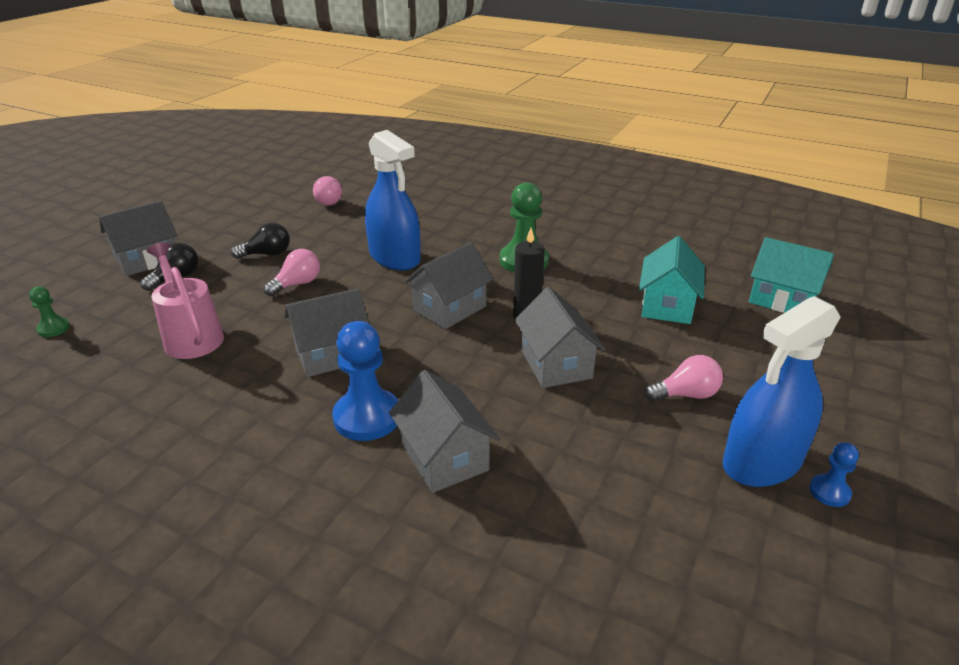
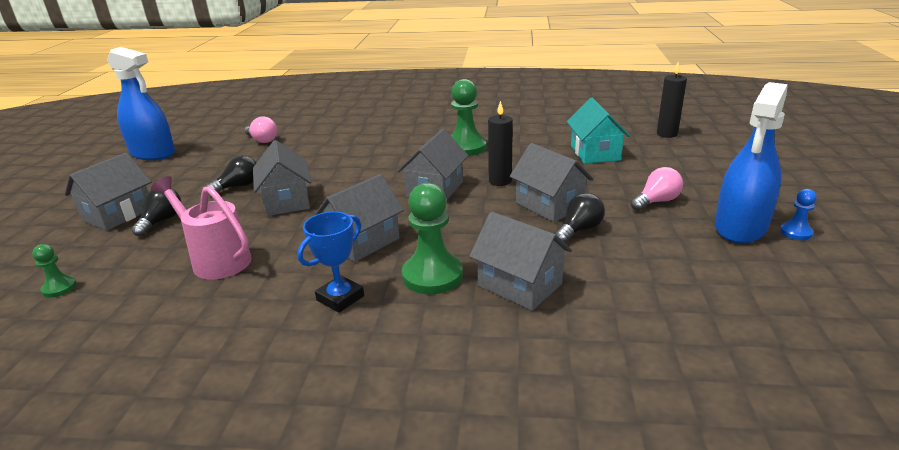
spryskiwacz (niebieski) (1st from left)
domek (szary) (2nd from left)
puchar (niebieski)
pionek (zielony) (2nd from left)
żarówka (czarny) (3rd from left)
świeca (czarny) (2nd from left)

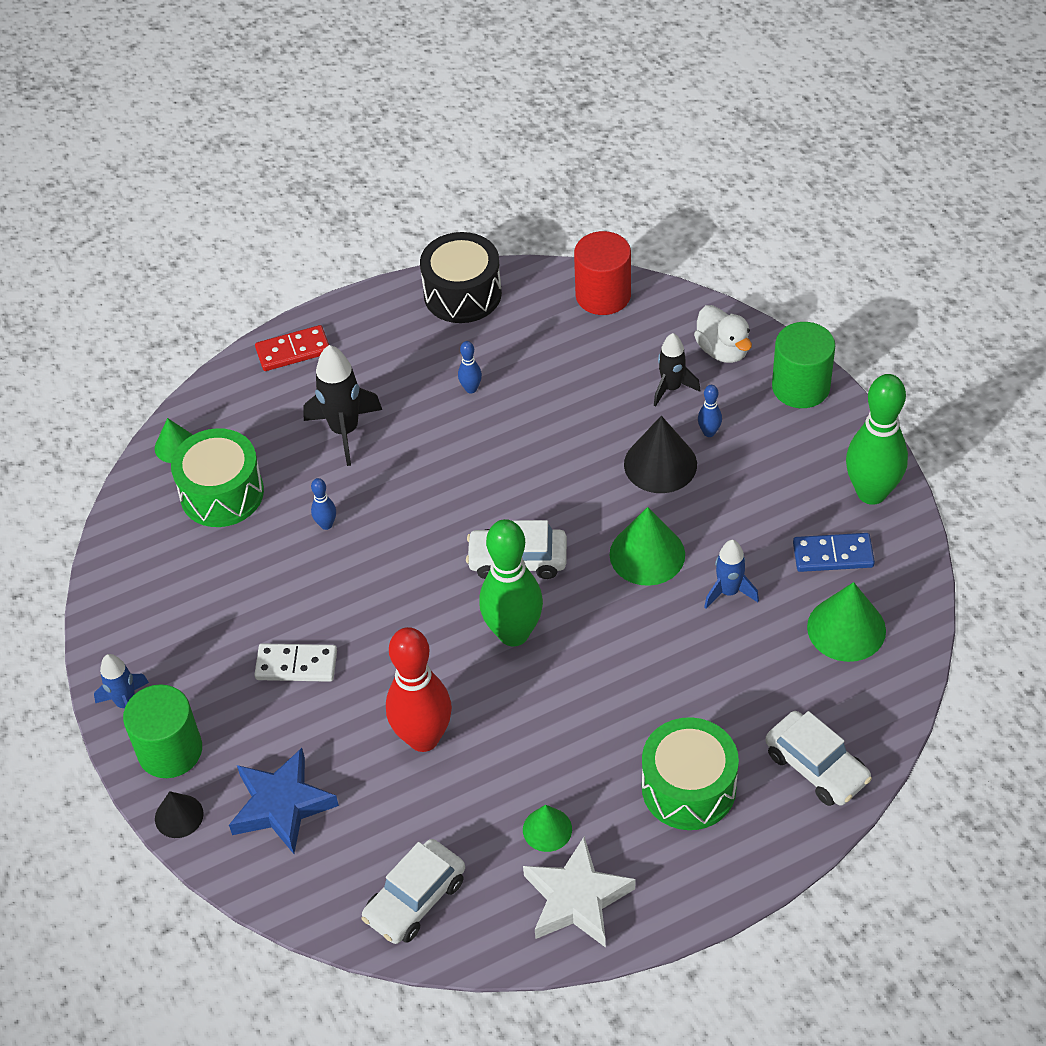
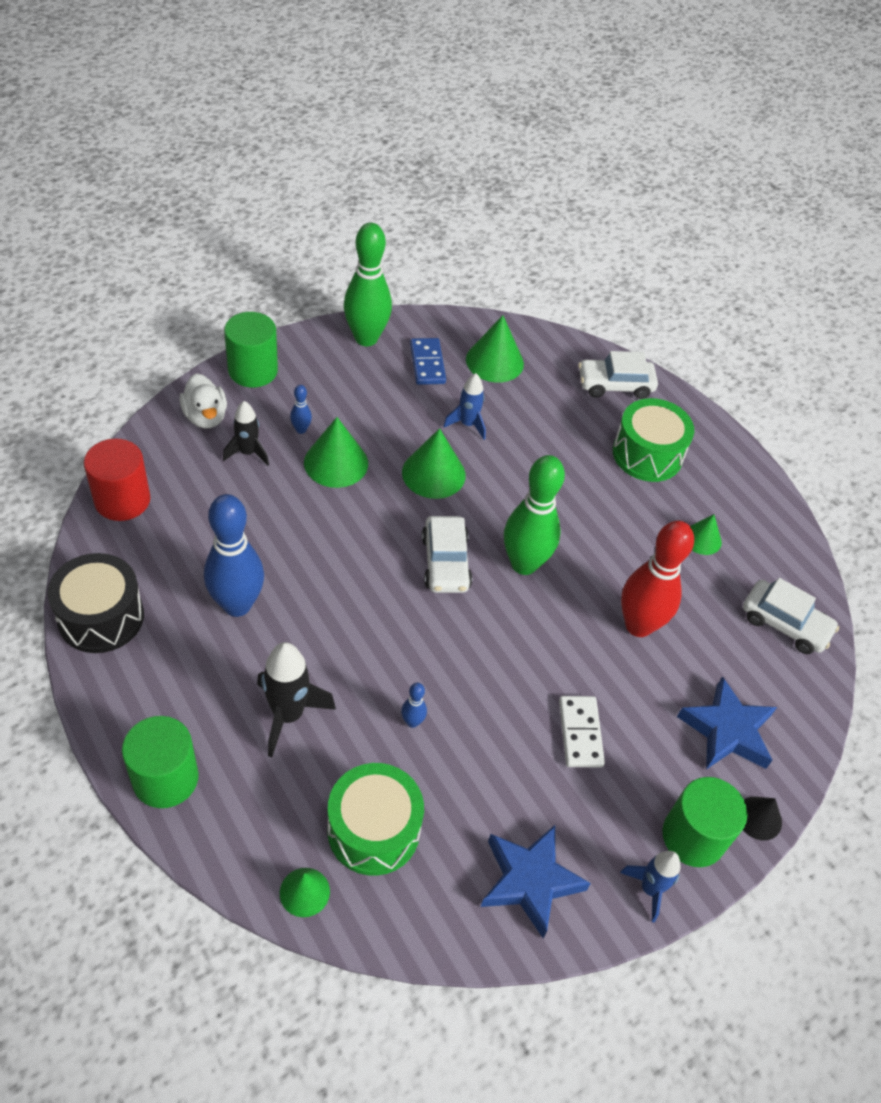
walec (zielony) (1st from left)
kaczka (biały)
kręgiel (niebieski) (1st from left)
stożek (zielony) (2nd from left)
gwiazda (niebieski) (1st from left)
samochód (biały) (2nd from left)
gwiazda (biały)

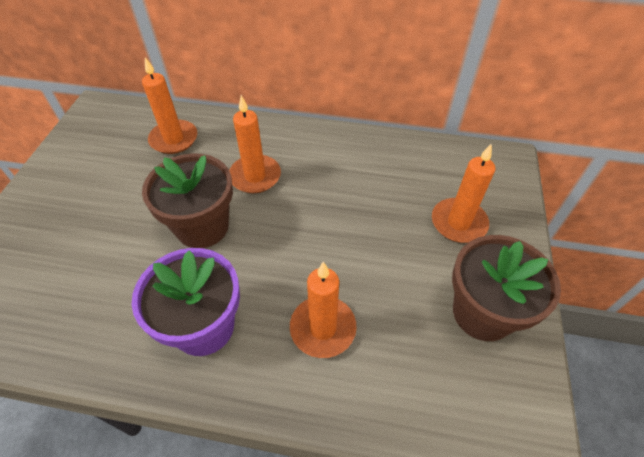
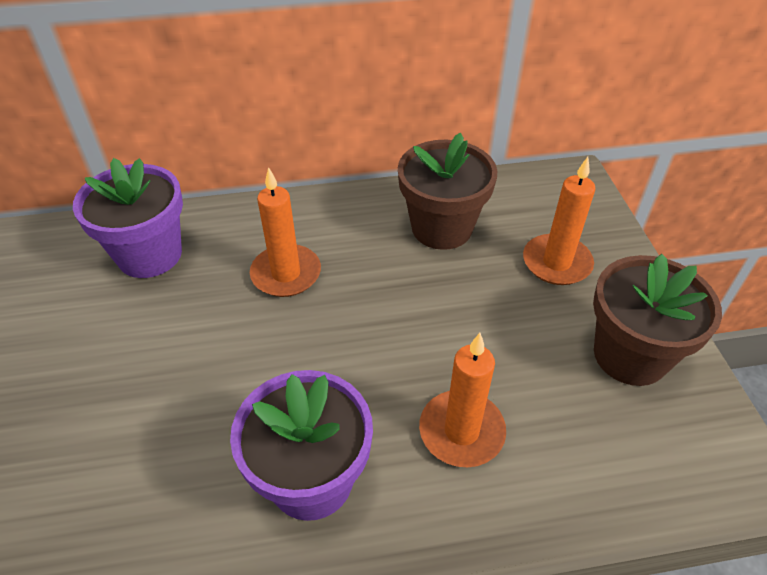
doniczka (fioletowy) (1st from left)
doniczka (brązowy) (1st from left)

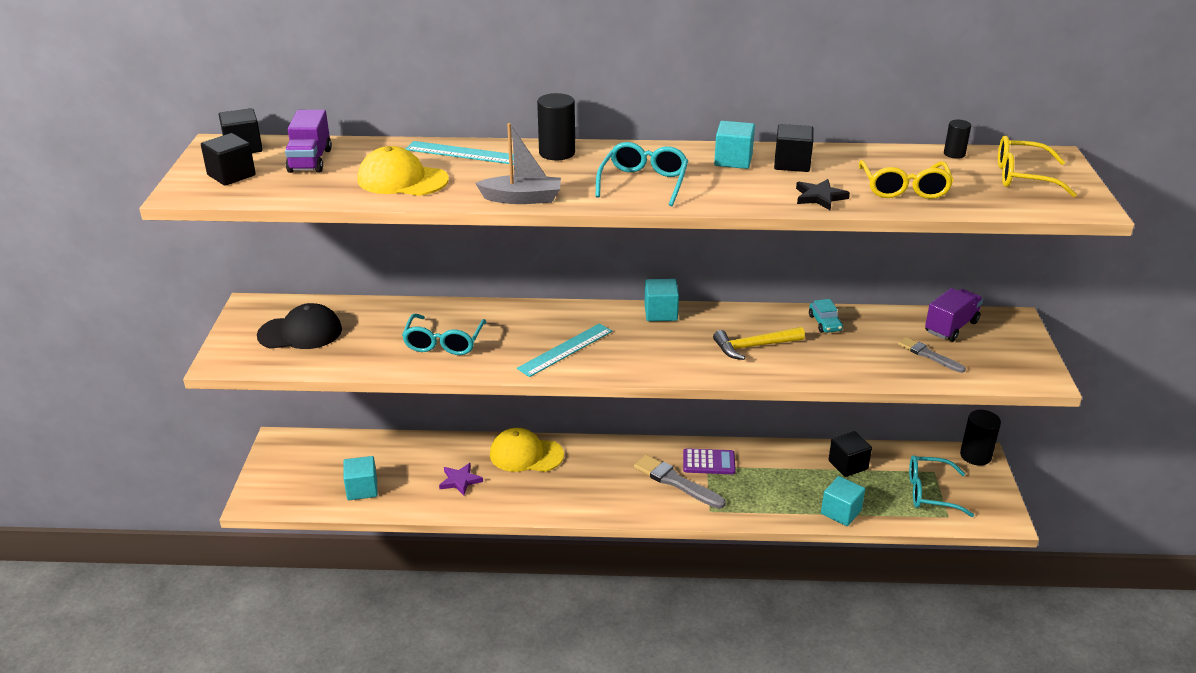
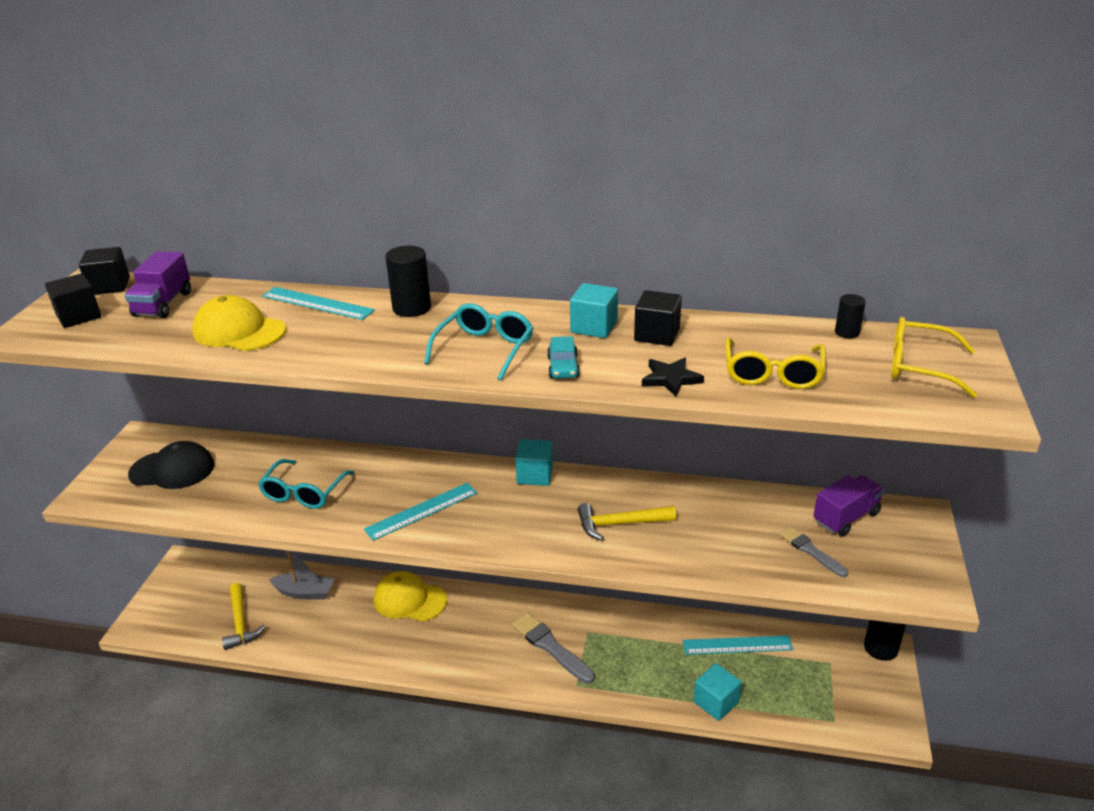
młotek (żółty) (1st from left)
łódka (szary)
samochód (turkusowy)
linijka (turkusowy) (3rd from left)
gwiazda (fioletowy)
kalkulator (fioletowy)
okulary (turkusowy) (3rd from left in the first image)

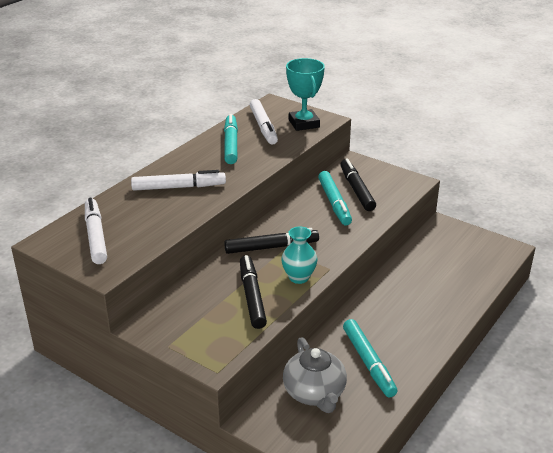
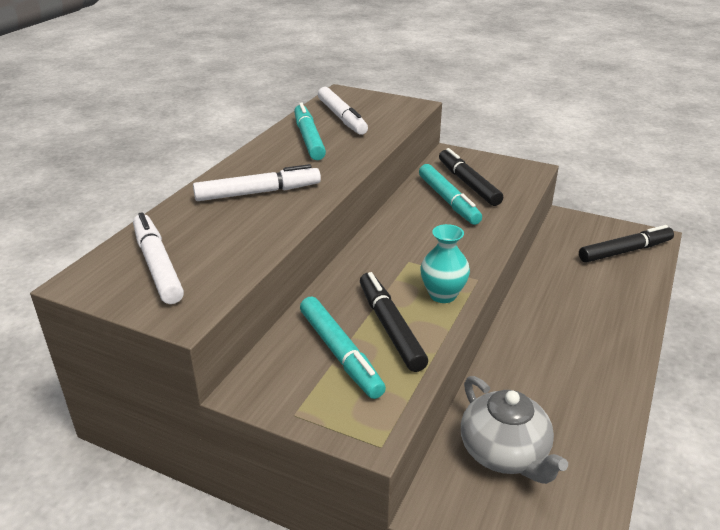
flamaster (turkusowy) (2nd from left)
flamaster (czarny) (3rd from left)
puchar (turkusowy)

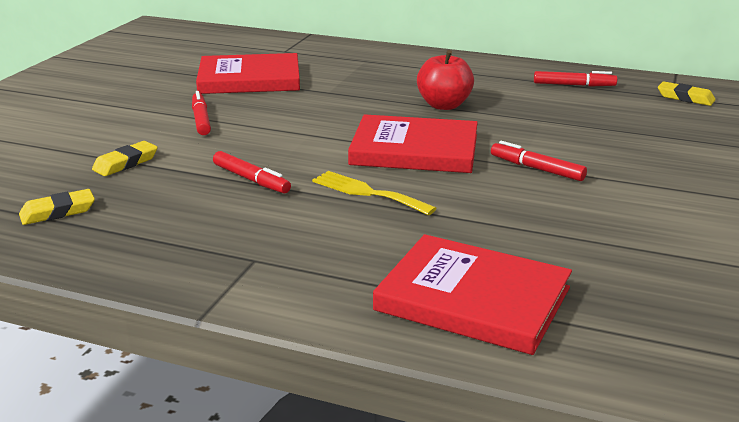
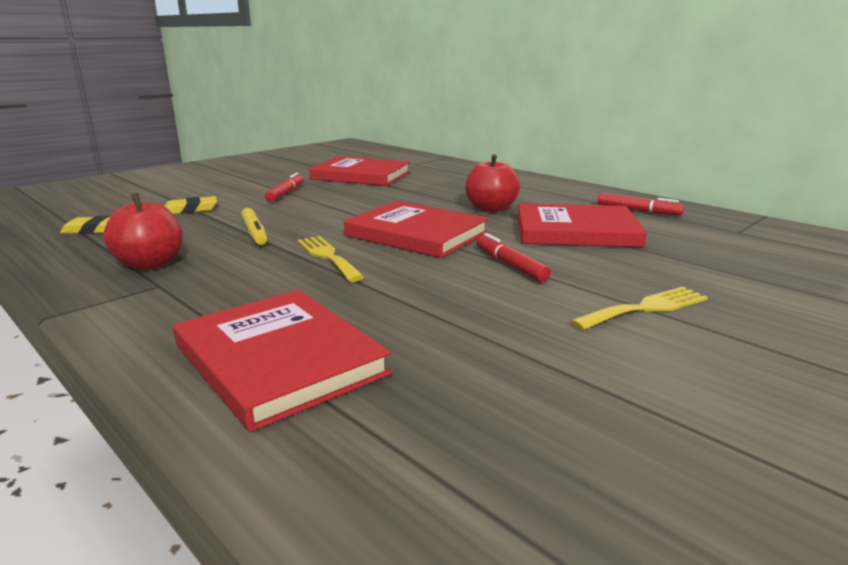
jabłko (czerwony) (1st from left)
flamaster (żółty)
książka (czerwony) (4th from left)
widelec (żółty) (2nd from left)
gumka do mazania (żółty) (3rd from left in the first image)

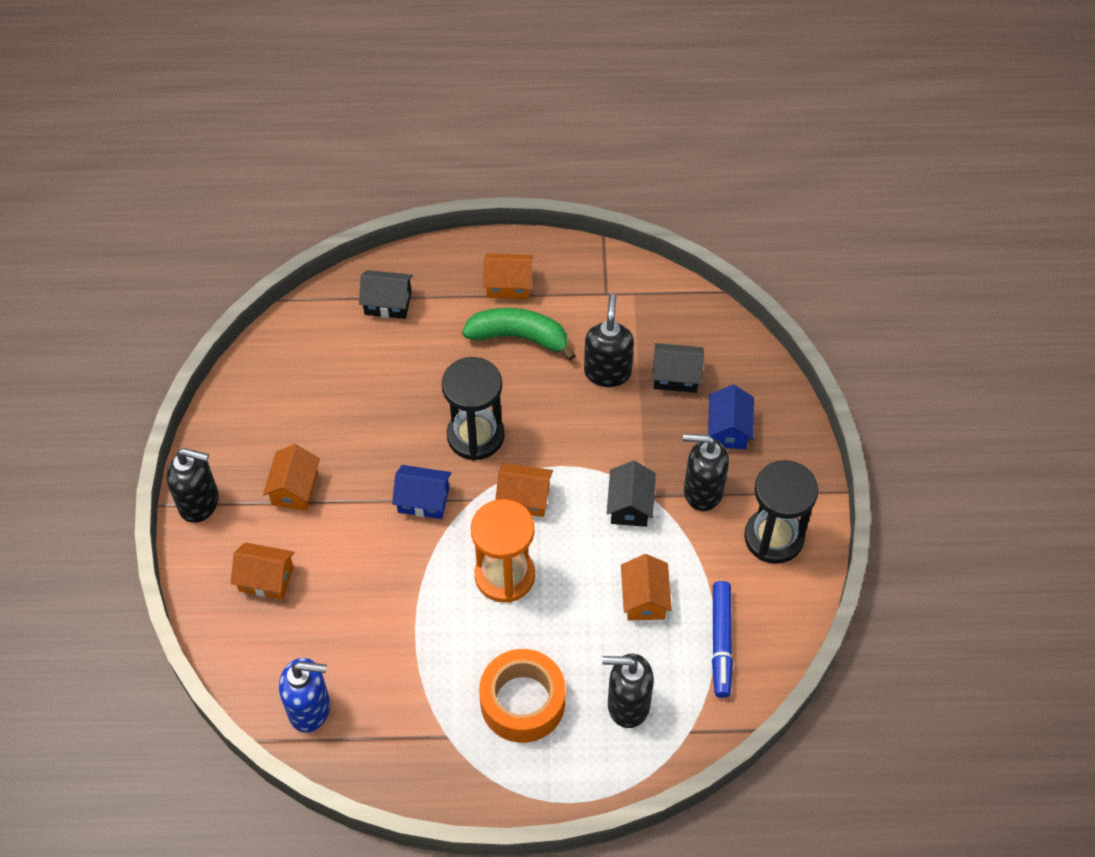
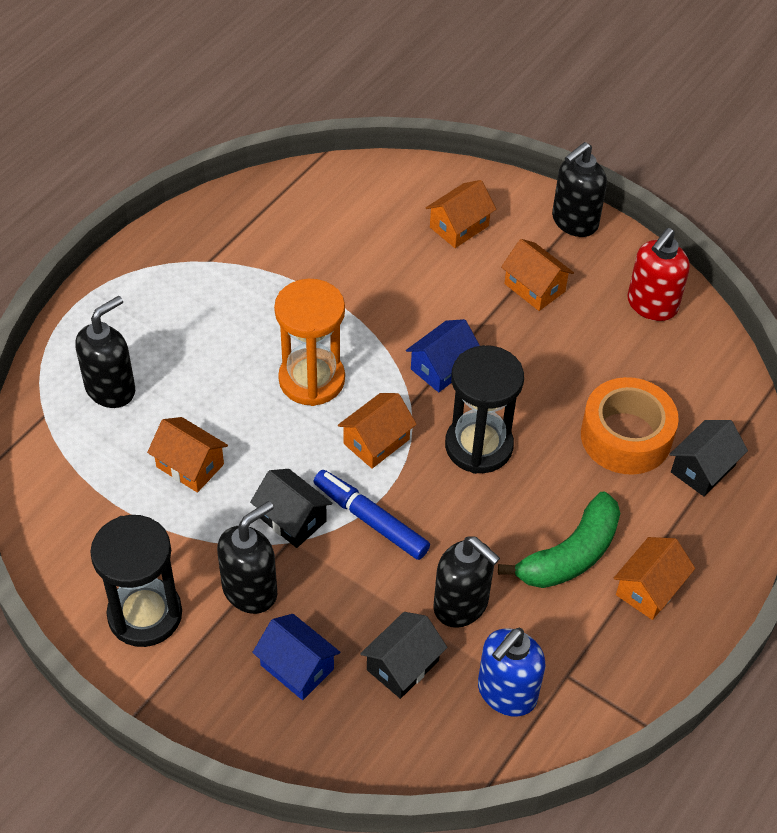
flamaster (niebieski)
dozownik mydła (niebieski)
taśma klejąca (pomarańczowy)
dozownik mydła (czerwony)

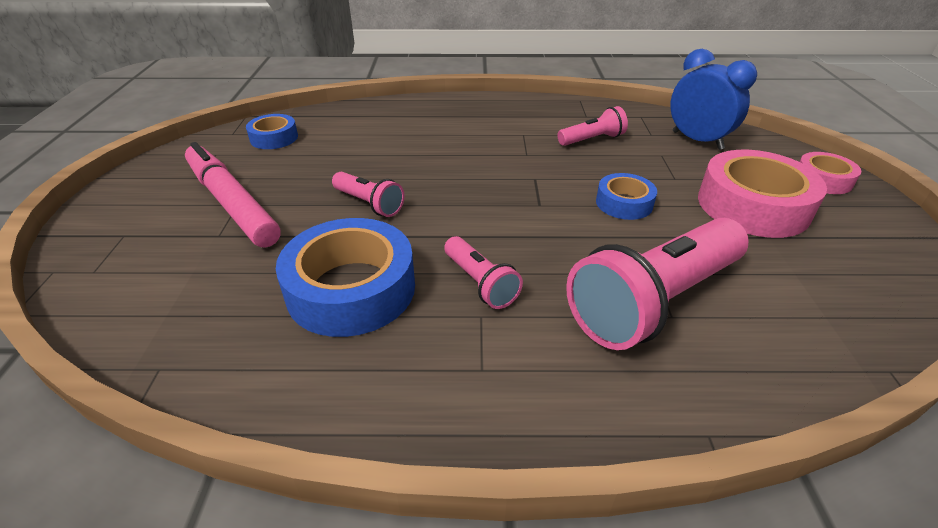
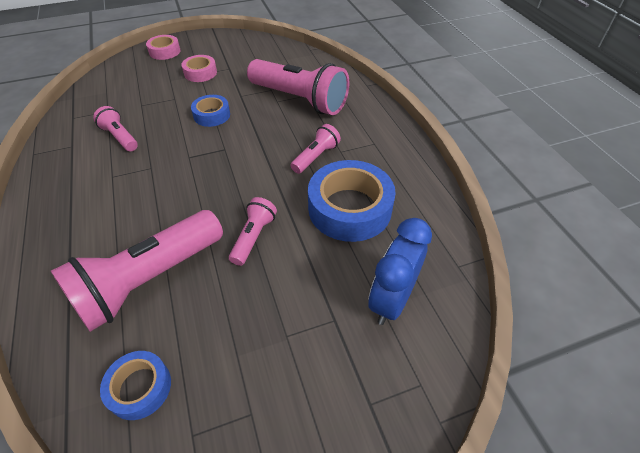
latarka (różowy) (2nd from left)
taśma klejąca (różowy) (2nd from left)
budzik (niebieski)
flamaster (różowy)

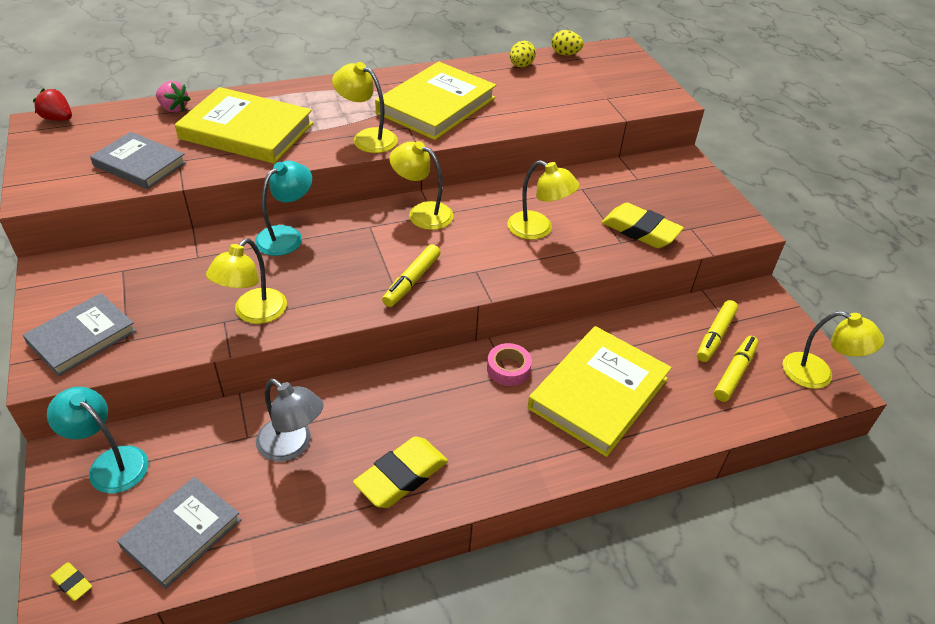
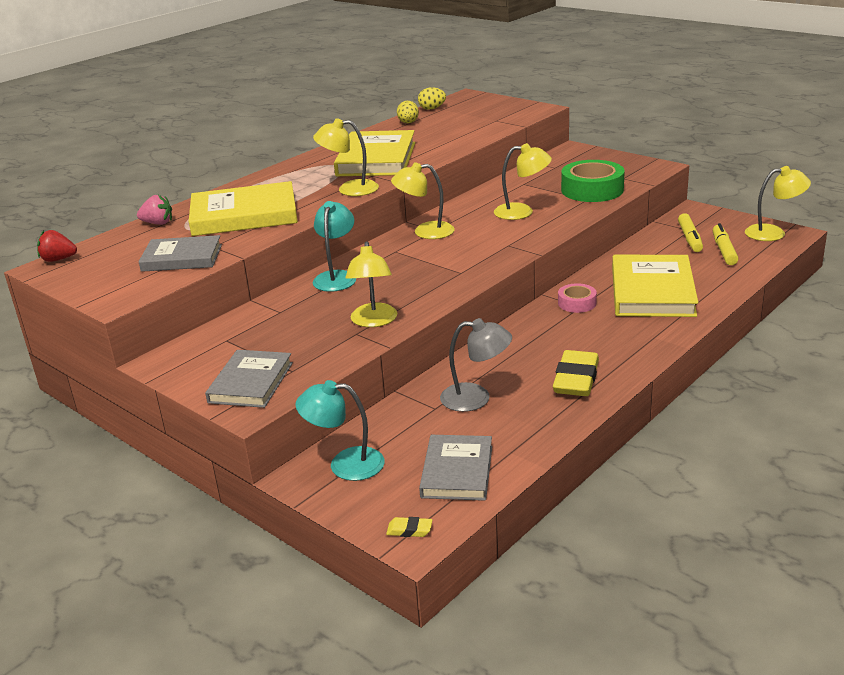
taśma klejąca (zielony)
flamaster (żółty) (1st from left in the first image)

